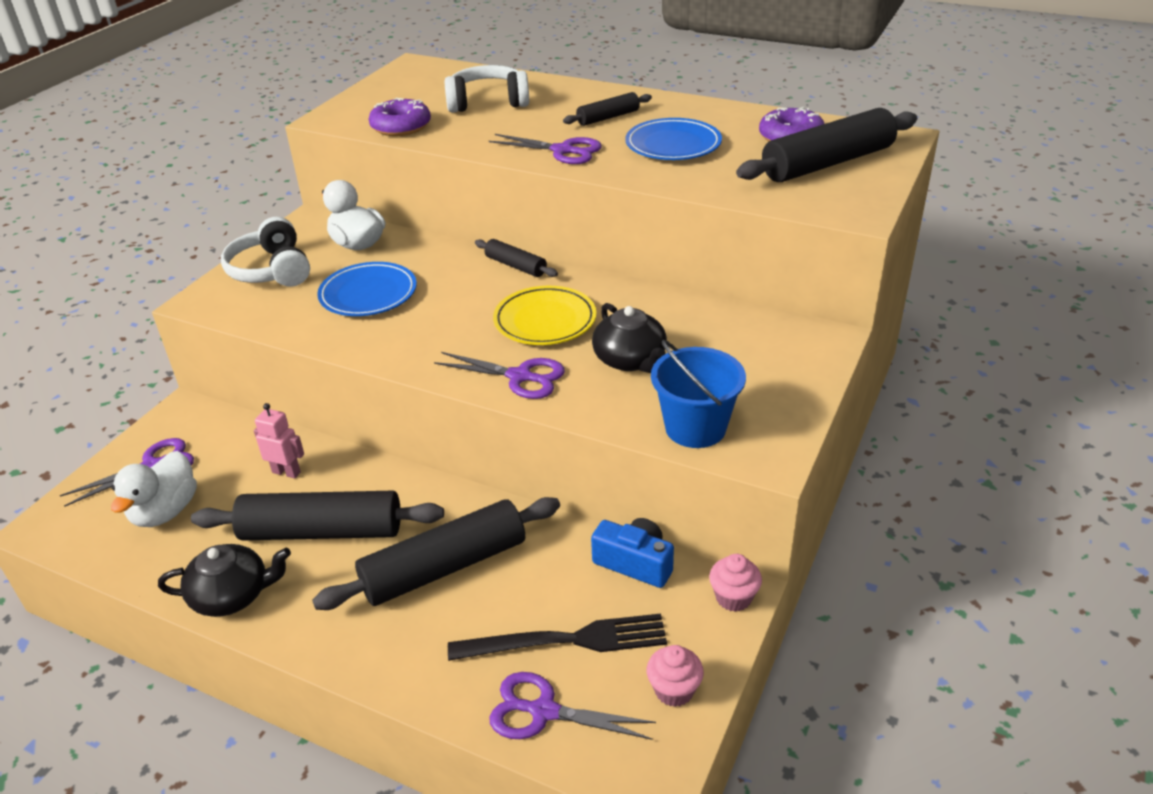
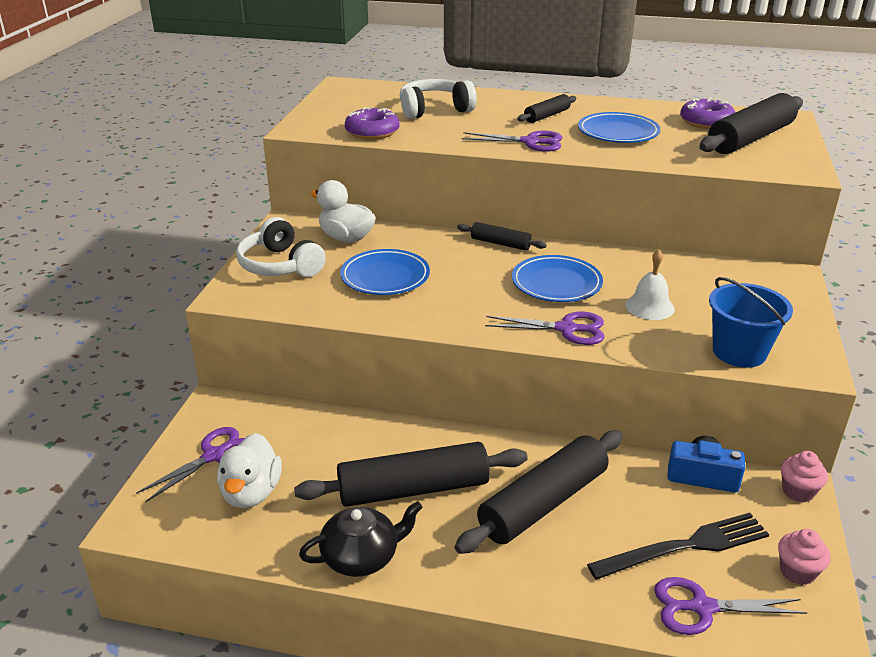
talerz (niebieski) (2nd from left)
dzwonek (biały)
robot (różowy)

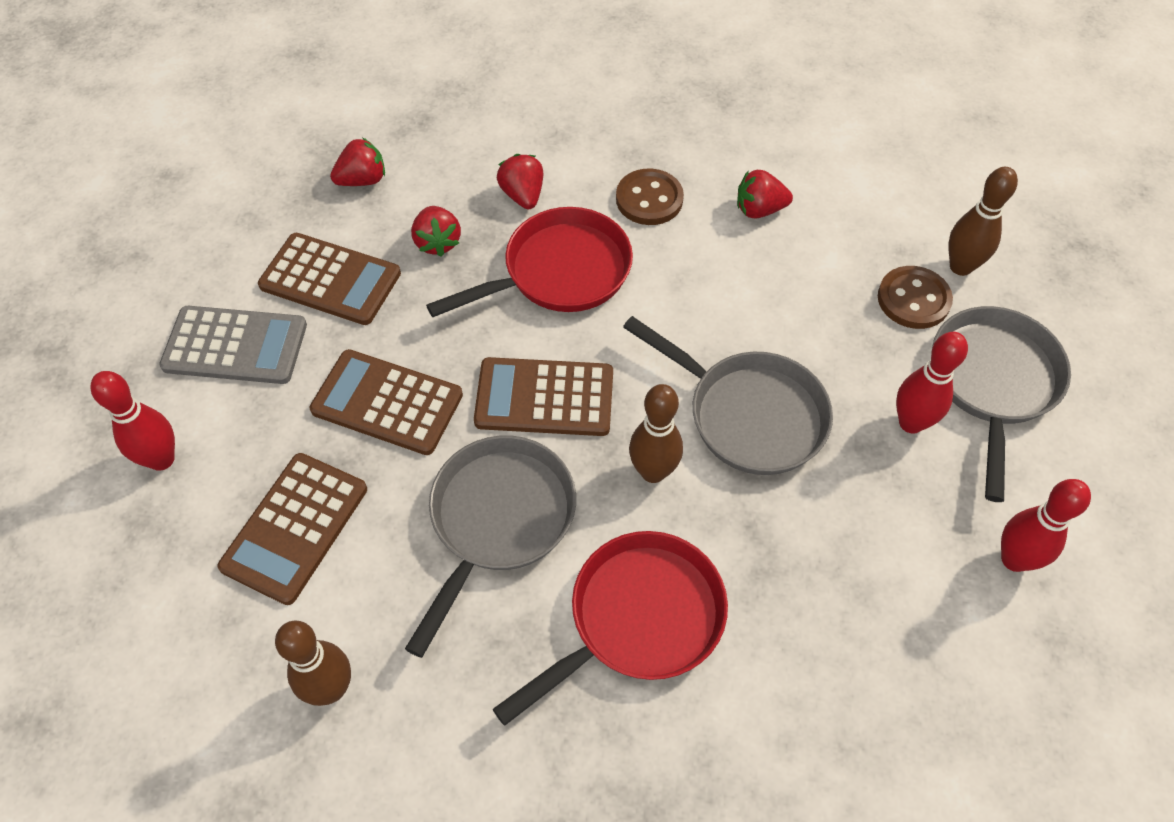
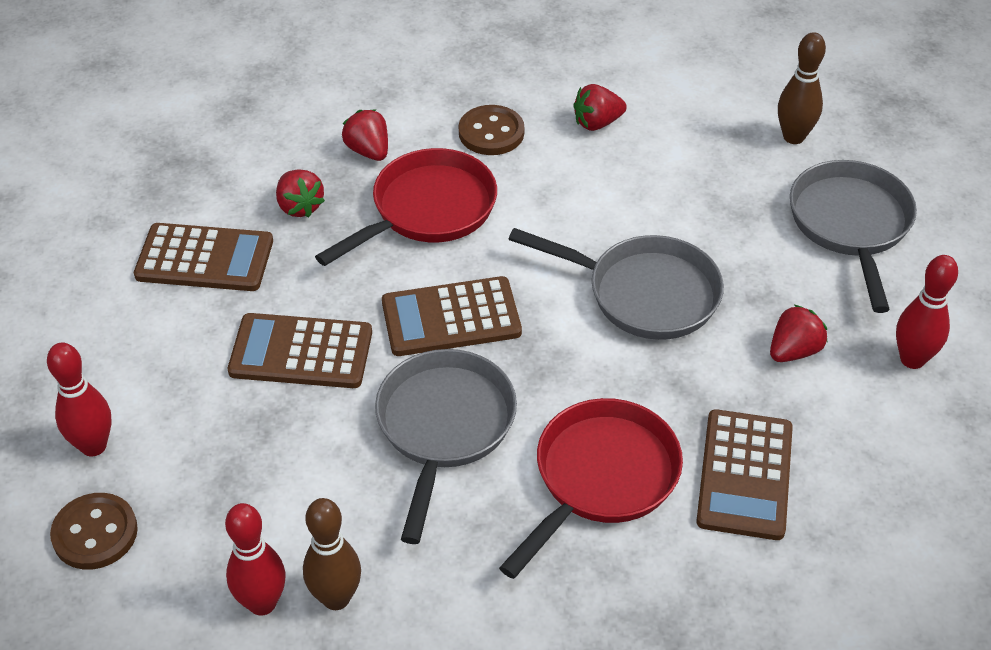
guzik (brązowy) (1st from left)
kręgiel (czerwony) (2nd from left)
kalkulator (brązowy) (4th from left)
truskawka (czerwony) (4th from left)
kalkulator (szary)
kręgiel (brązowy) (2nd from left in the first image)

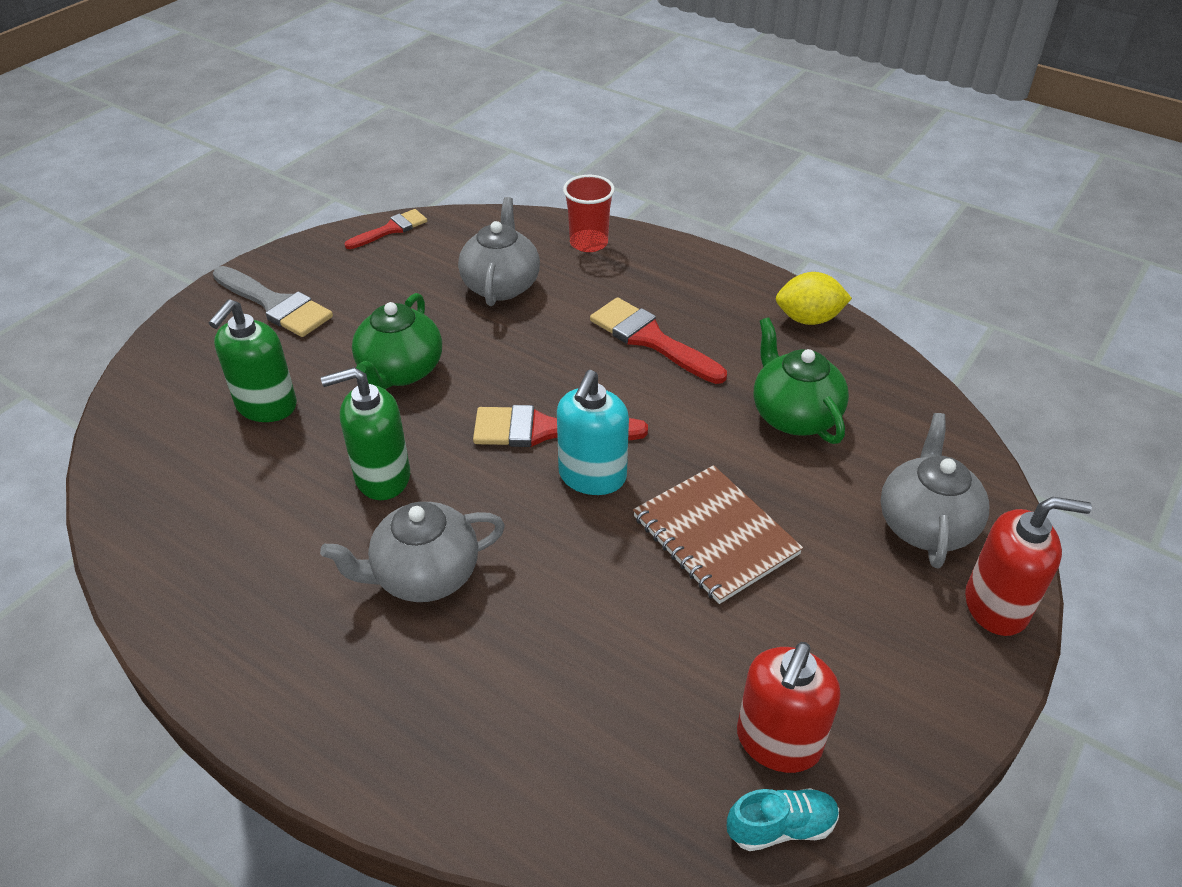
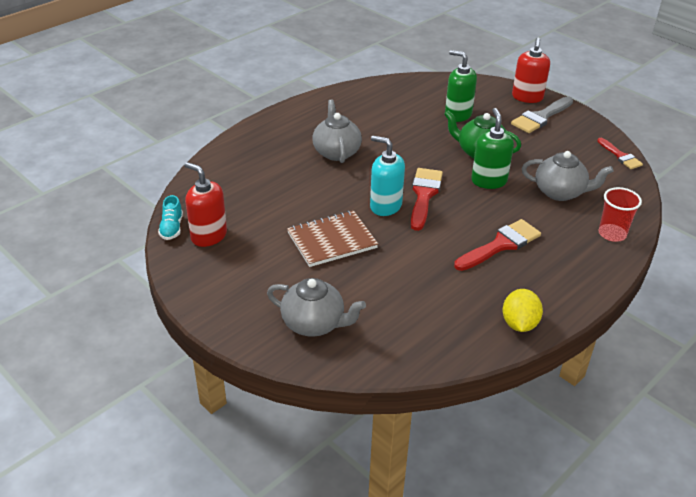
dozownik mydła (zielony) (2nd from left)
dozownik mydła (czerwony) (2nd from left)
imbryk (zielony) (2nd from left in the first image)

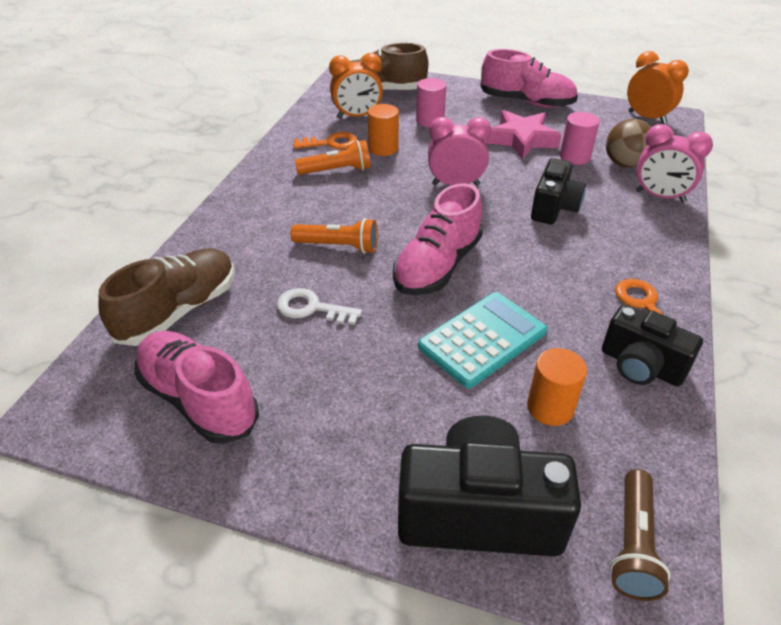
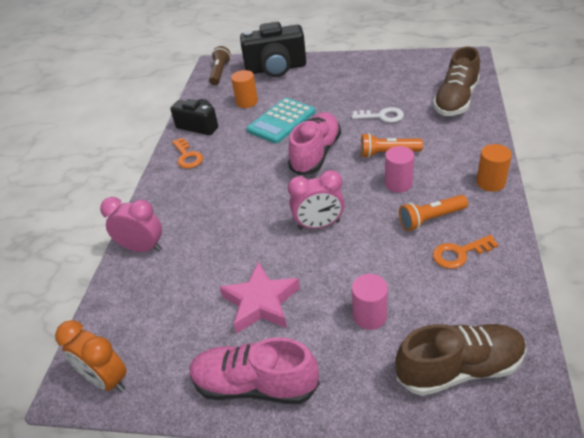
walec (różowy) (2nd from left)
walec (pomarańczowy) (2nd from left)
but (różowy) (1st from left in the first image)
budzik (pomarańczowy) (1st from left in the first image)
aparat fotograficzny (czarny) (2nd from left in the first image)
piłka (brązowy)

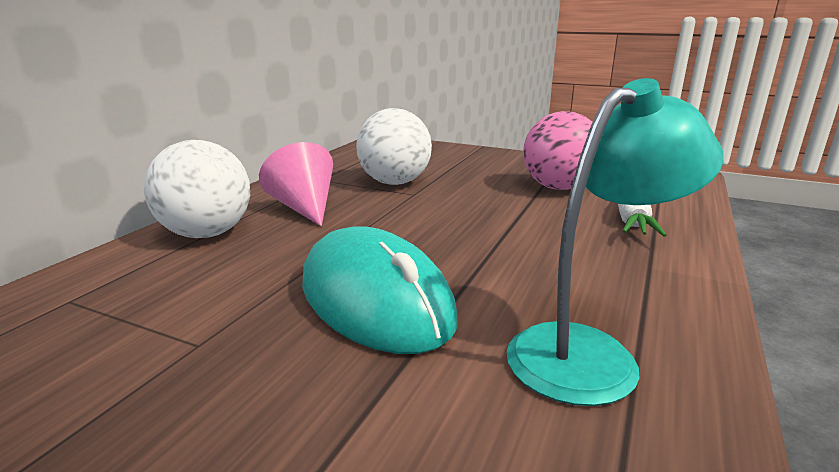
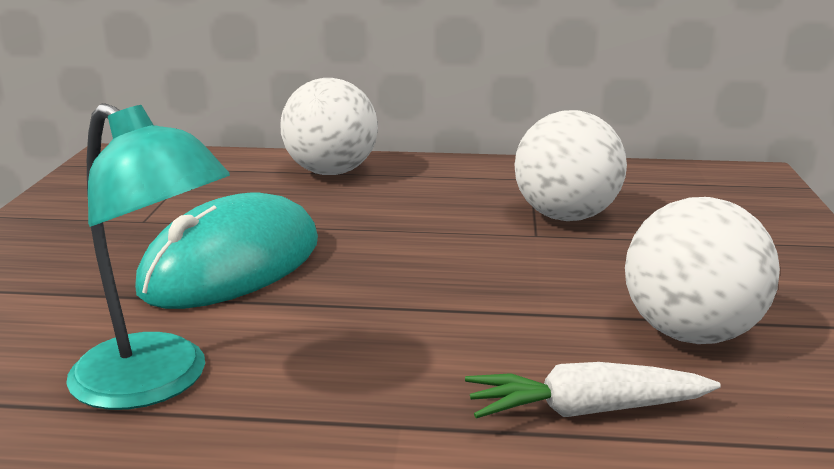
piłka (biały) (3rd from left)
stożek (różowy)

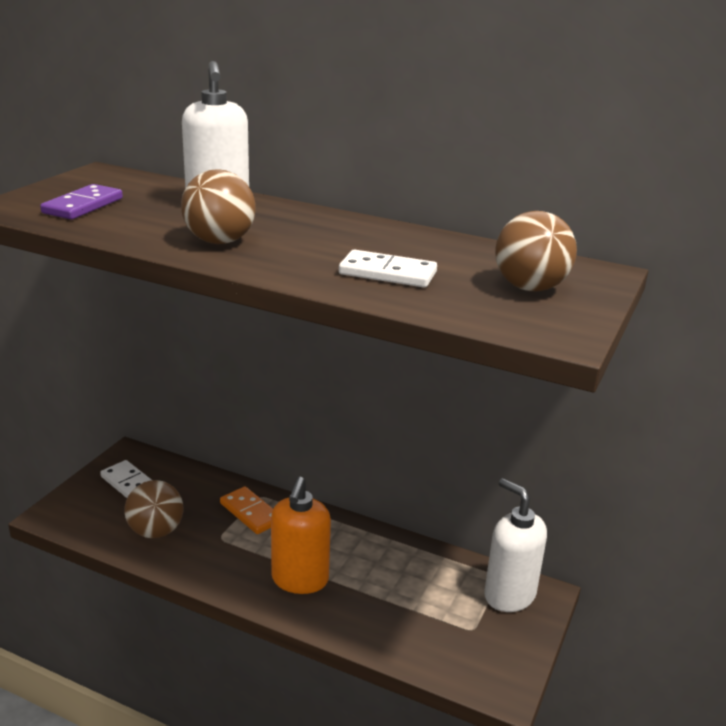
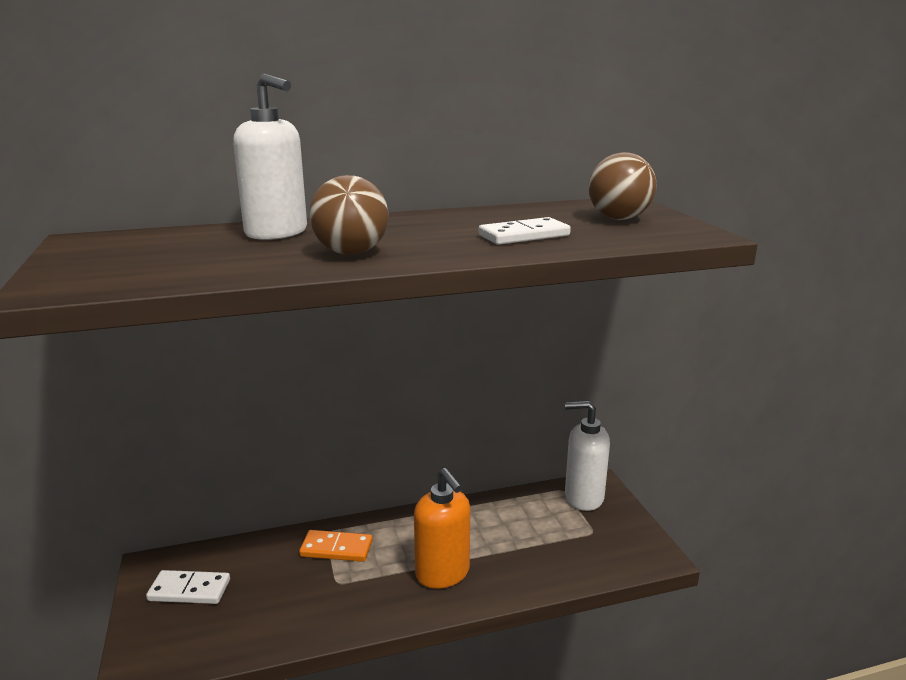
kostka domina (fioletowy)
piłka (brązowy) (1st from left in the first image)

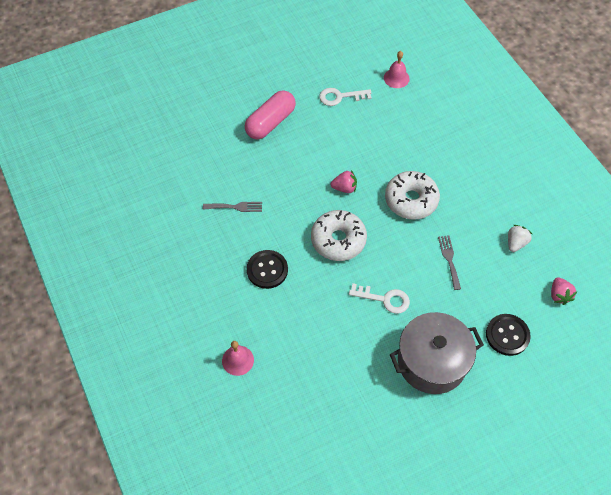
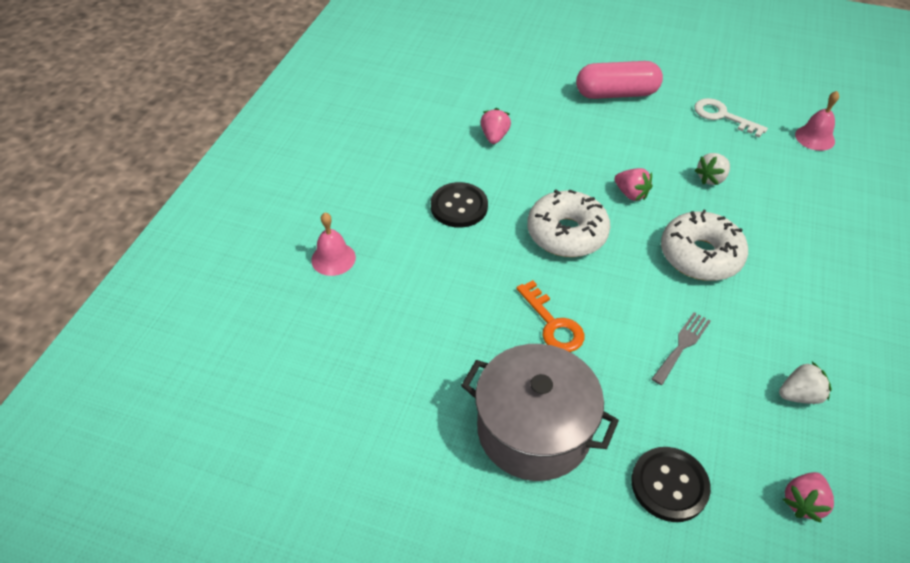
truskawka (różowy) (1st from left)
klucz (pomarańczowy)
truskawka (biały) (1st from left)

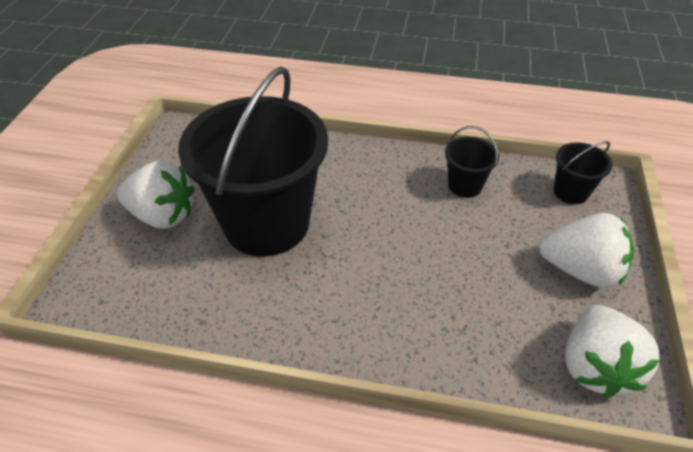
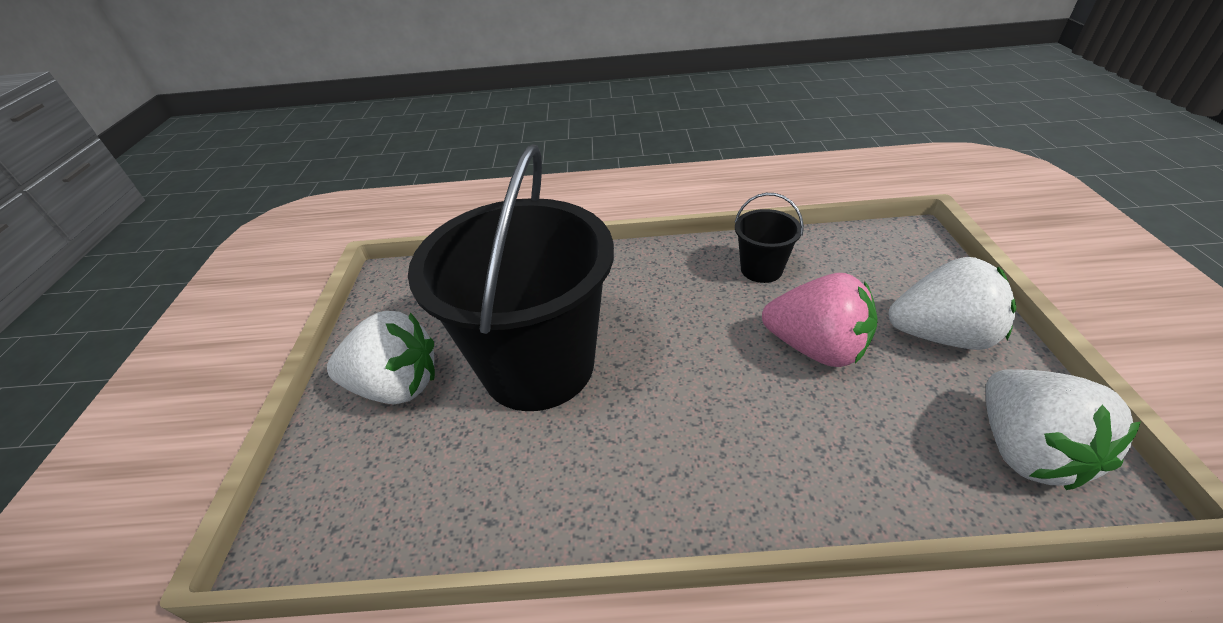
truskawka (różowy)
wiadro (czarny) (3rd from left in the first image)

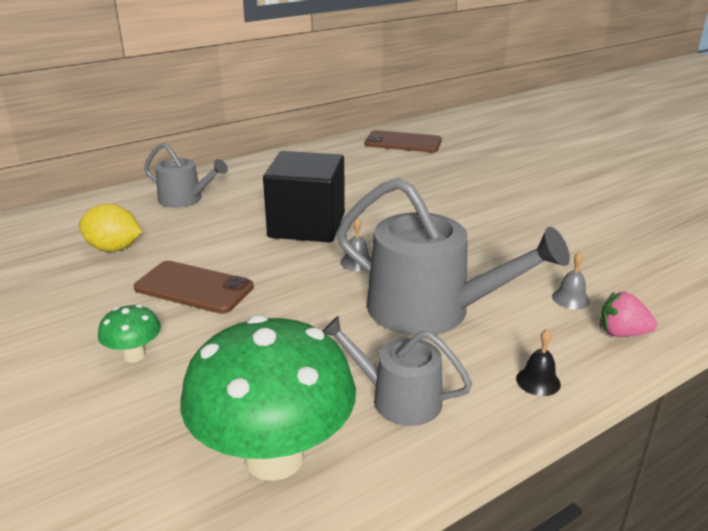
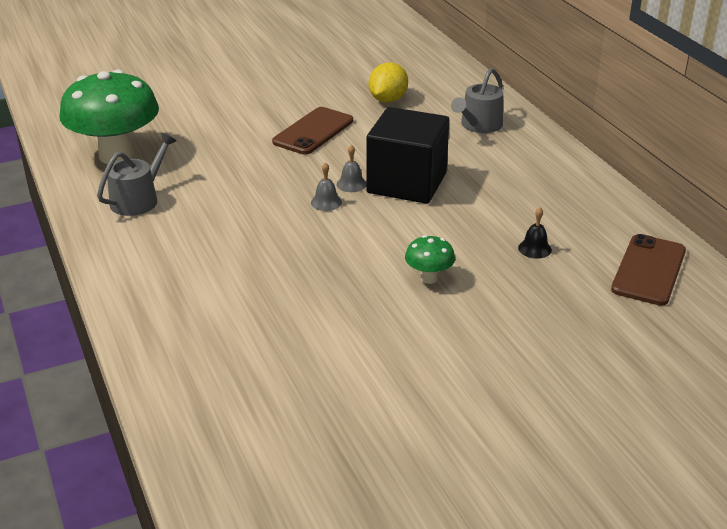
dzwonek (szary) (2nd from left)
grzyb (zielony) (2nd from left)
dzwonek (czarny)
konewka (szary) (3rd from left in the first image)
truskawka (różowy)

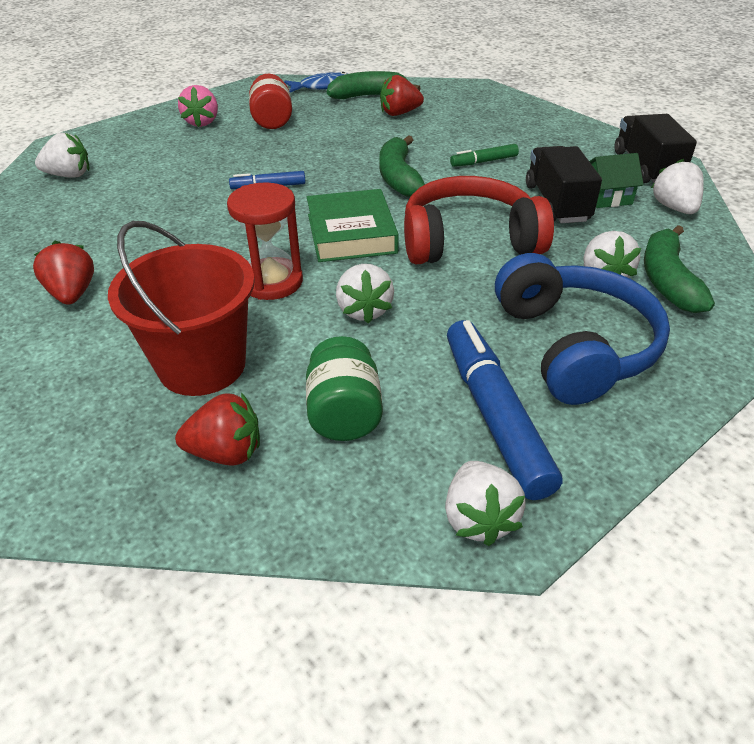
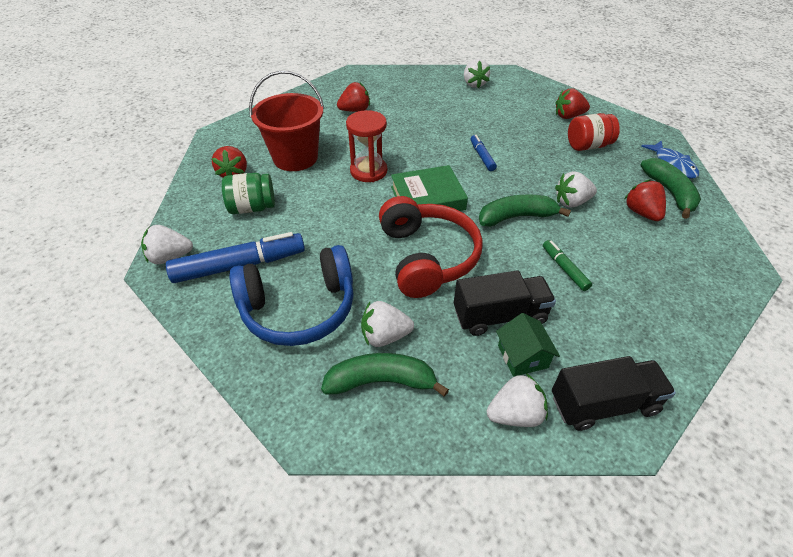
truskawka (biały) (5th from left)
truskawka (czerwony) (3rd from left)

